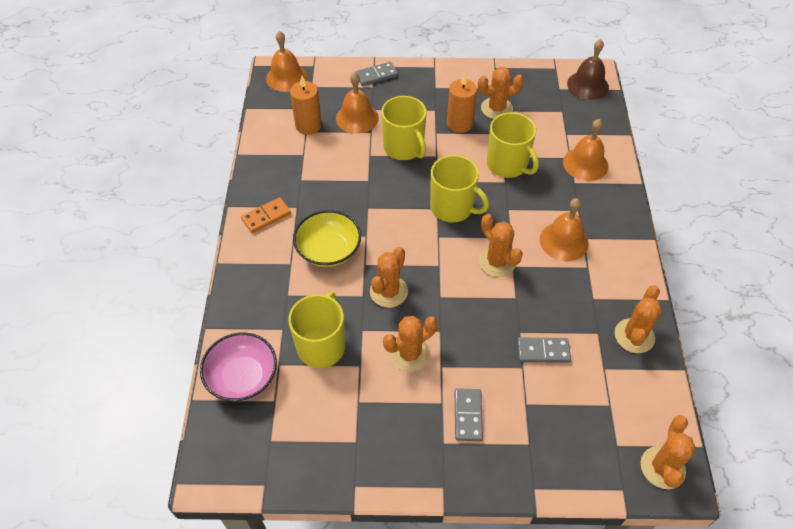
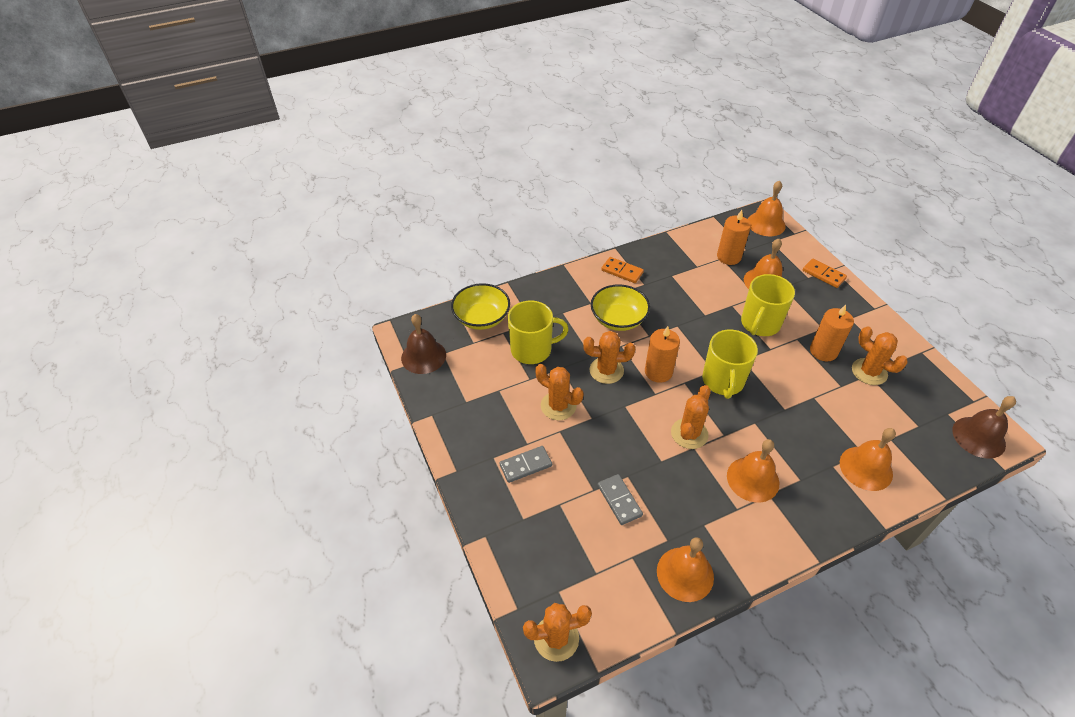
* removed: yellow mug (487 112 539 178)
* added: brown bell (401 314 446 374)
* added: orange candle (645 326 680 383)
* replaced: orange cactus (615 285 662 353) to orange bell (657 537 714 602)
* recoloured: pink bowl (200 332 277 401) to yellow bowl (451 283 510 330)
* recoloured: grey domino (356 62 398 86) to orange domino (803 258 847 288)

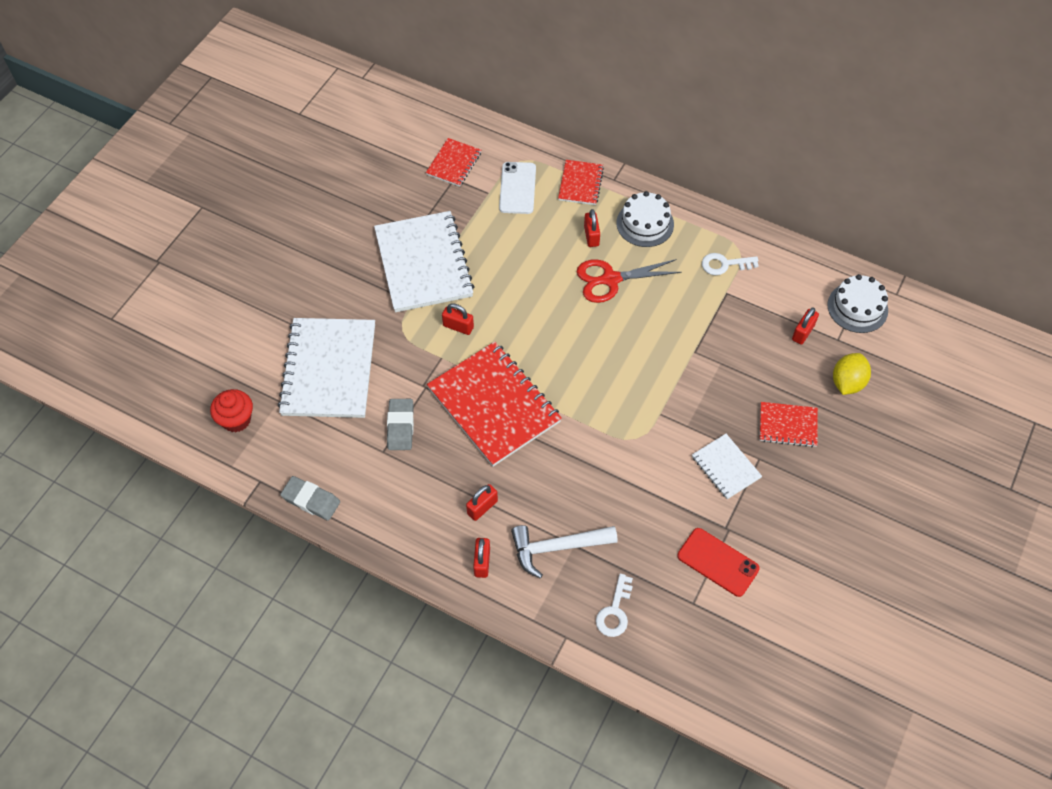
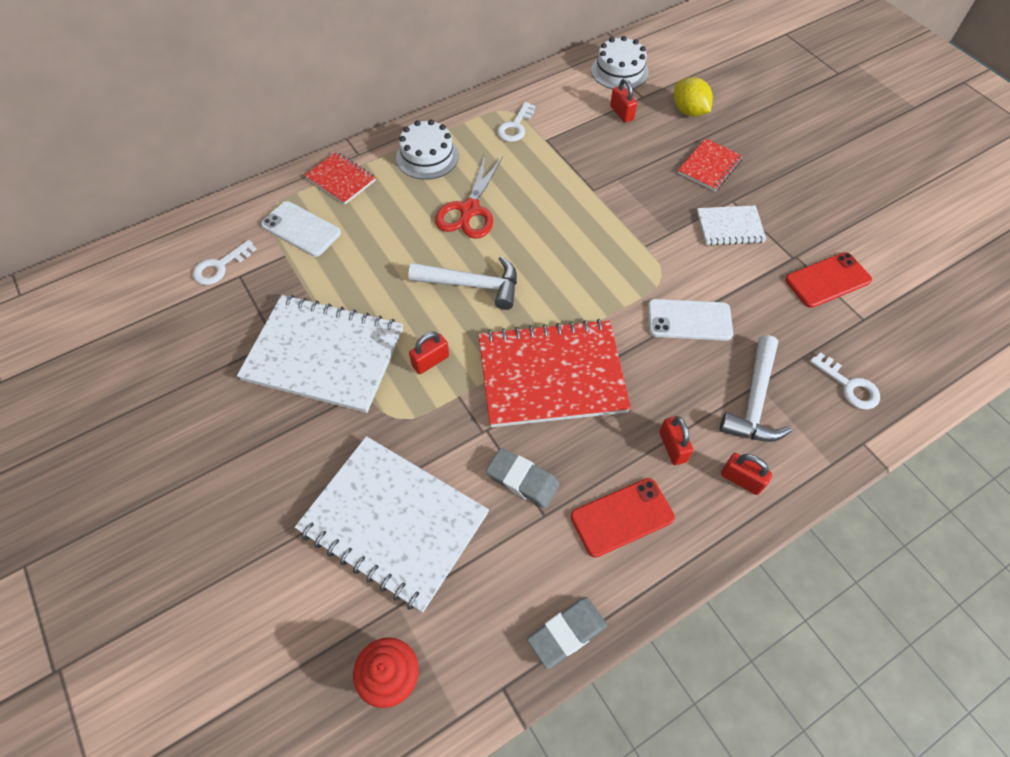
* removed: red padlock (584 209 600 247)
* added: white hammer (408 256 517 310)
* added: red phone (571 478 675 558)
* added: white phone (648 299 733 341)
* replaced: red notebook (426 138 481 187) to white key (193 240 256 285)

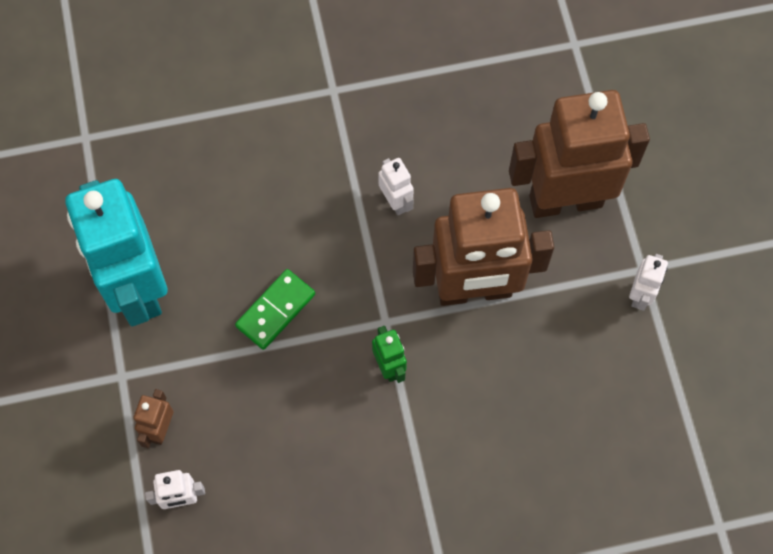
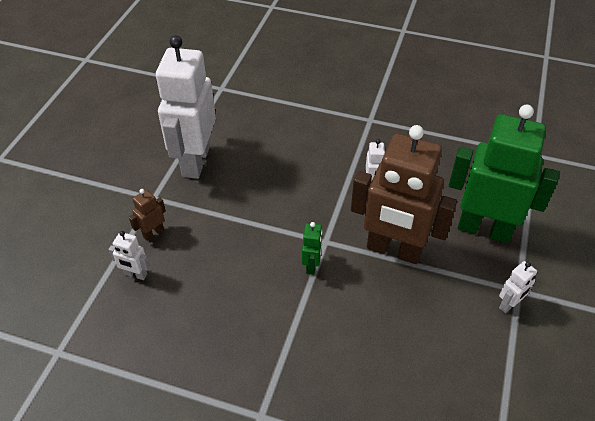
* removed: green domino (235 269 315 350)
* recoloured: turquoise robot (65 179 167 326) to white robot (156 35 216 179)
* recoloured: brown robot (509 90 650 218) to green robot (449 105 559 243)

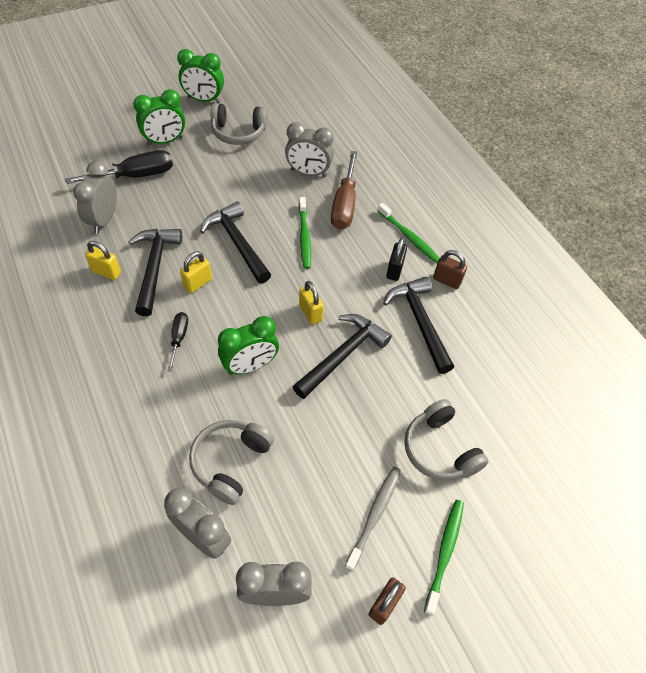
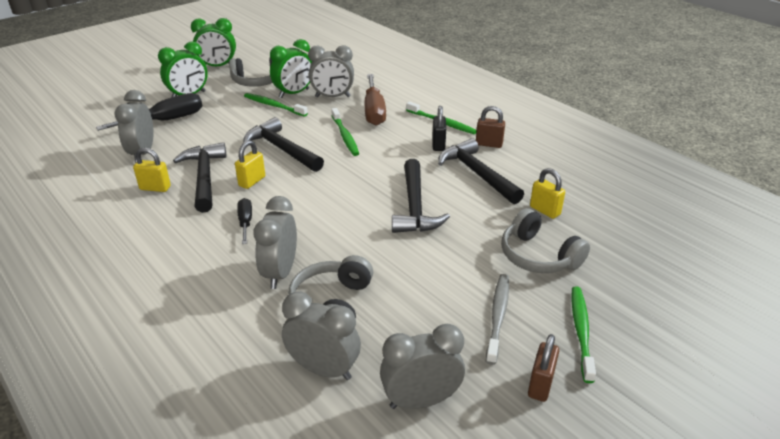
* added: green toothbrush (244 93 308 117)
* added: grey clock (253 196 297 289)
* moved: green clock (218 316 279 375) to (270 39 312 98)
* moved: yellow padlock (299 281 324 325) to (530 168 565 219)
* turned: black hammer (292 314 392 399) = (392 159 450 233) 150 degrees clockwise

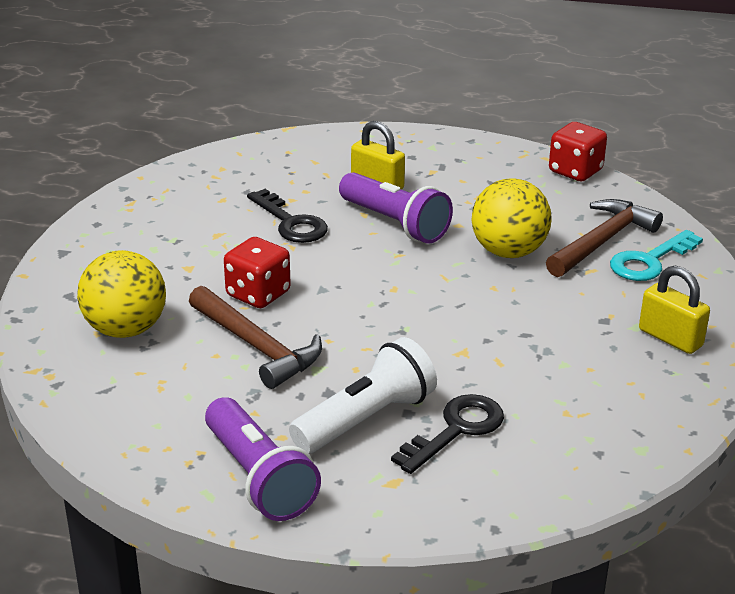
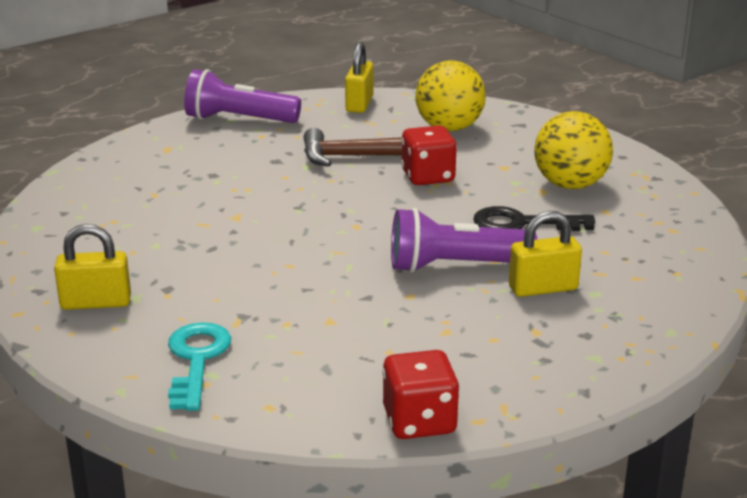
* removed: white flashlight (289 337 437 454)
* removed: black key (391 394 504 474)
* removed: brown hammer (546 199 663 277)
* added: yellow padlock (345 42 373 113)
* moved: yellow ball (472 179 551 258) to (534 111 613 189)

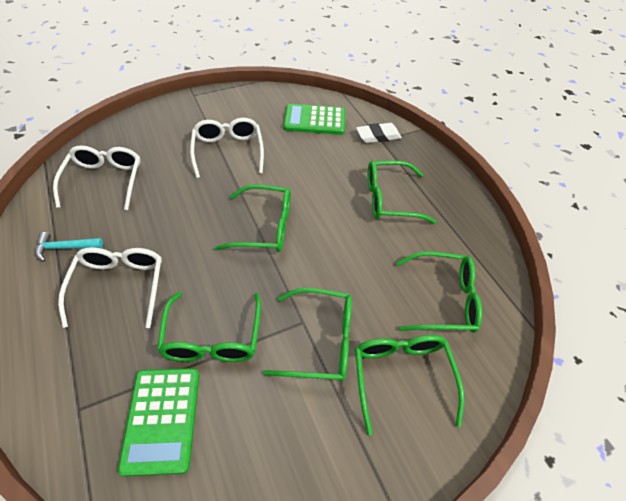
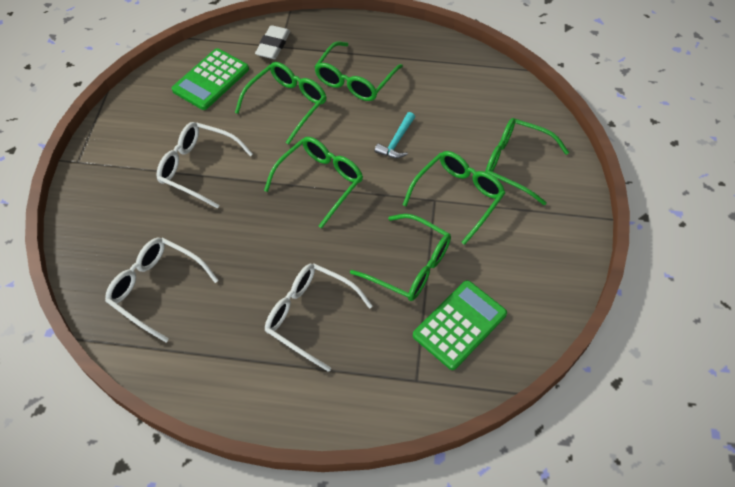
* moved: turquoise hammer (35 232 103 262) to (375 112 415 158)
* moved: green glasses (396 252 482 333) to (235 62 326 144)
* turned: green calculator (118 368 199 477) = (413 280 507 370) 75 degrees counterclockwise

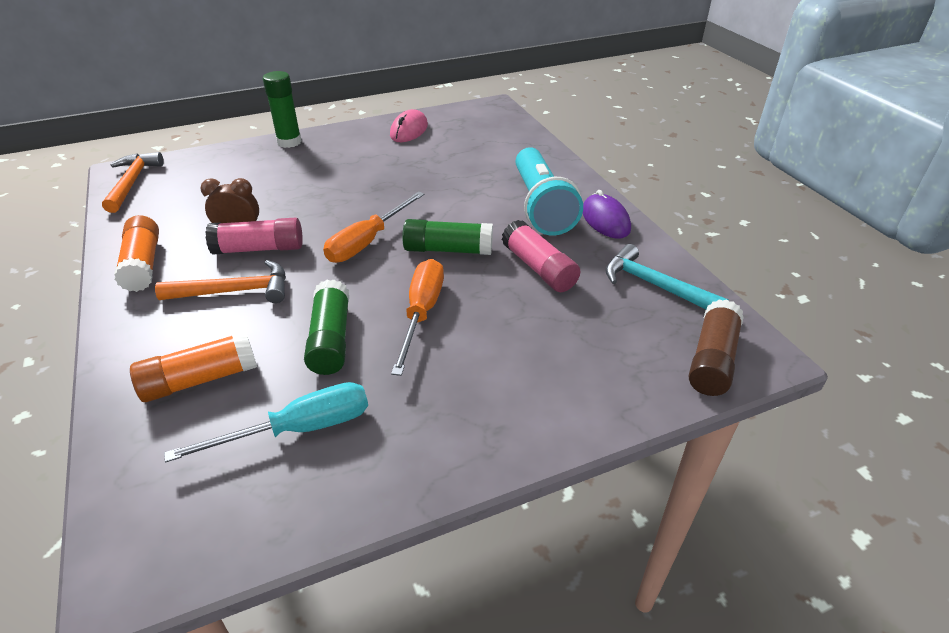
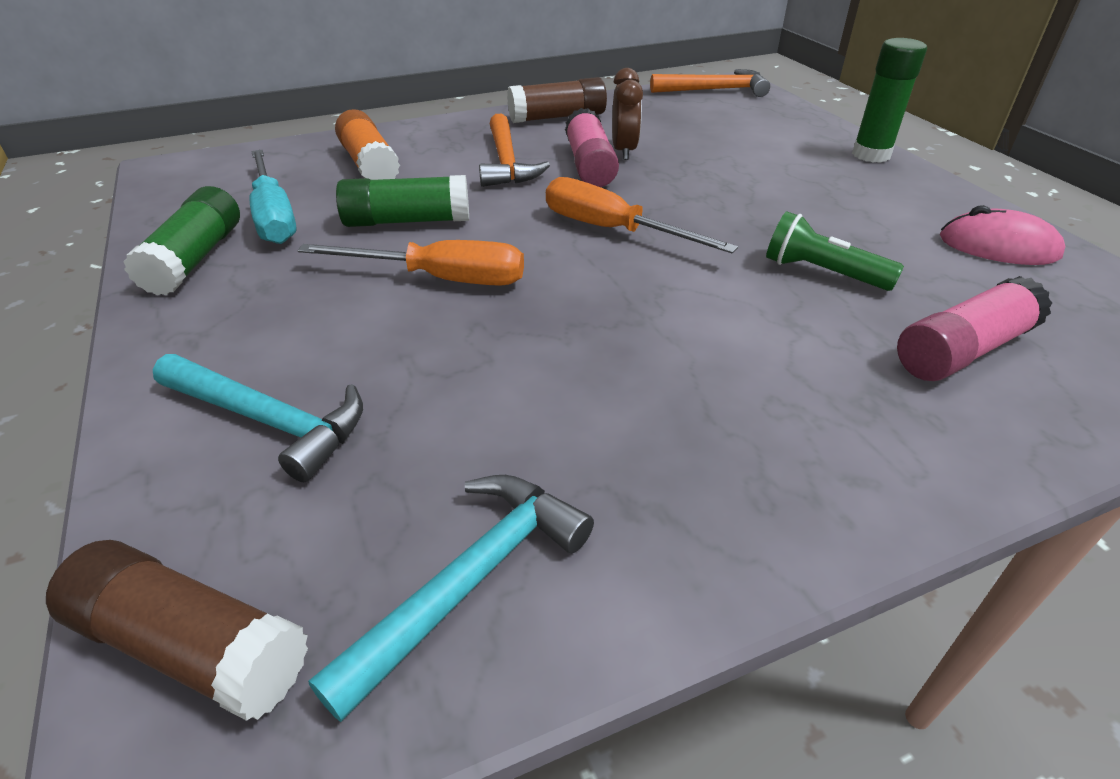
* removed: turquoise flashlight (515 147 583 236)
* removed: purple mouse (582 190 631 239)
* added: turquoise hammer (153 354 363 482)
* added: green flashlight (766 211 904 291)
* moved: green glue stick (402 219 493 255) to (123 186 240 296)
* moved: pink glue stick (502 220 580 292) to (897 276 1052 381)
* recoloured: orange glue stick (114 215 159 292) to brown glue stick (507 77 607 123)

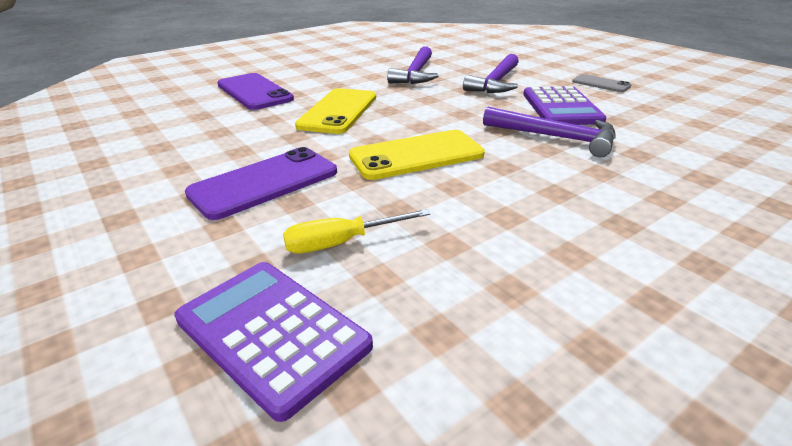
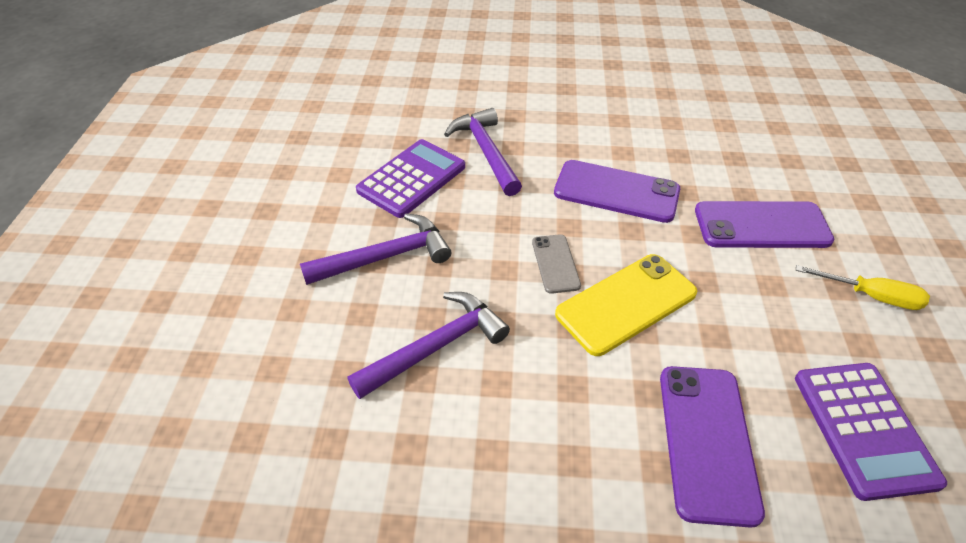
* moved: purple calculator (174 262 373 422) to (795 363 947 501)
* moved: yellow screwdriver (283 209 430 254) to (796 265 930 310)
* moved: grey phone (572 74 631 92) to (532 234 581 294)
* recoloured: yellow phone (349 130 485 180) to purple phone (554 160 680 223)

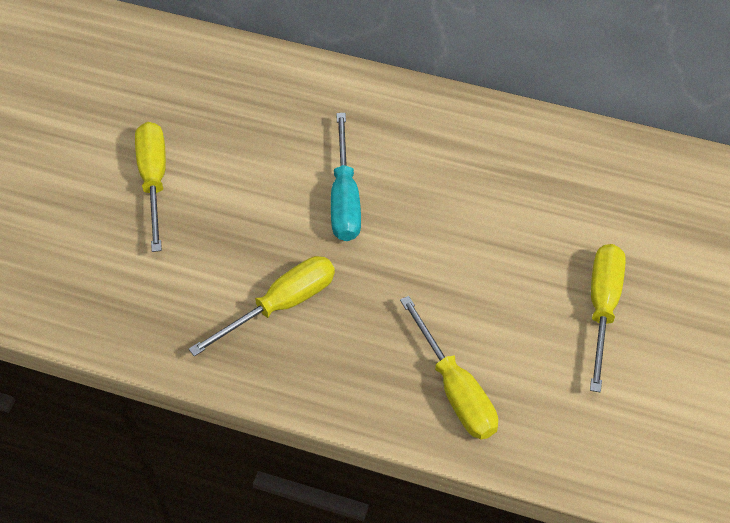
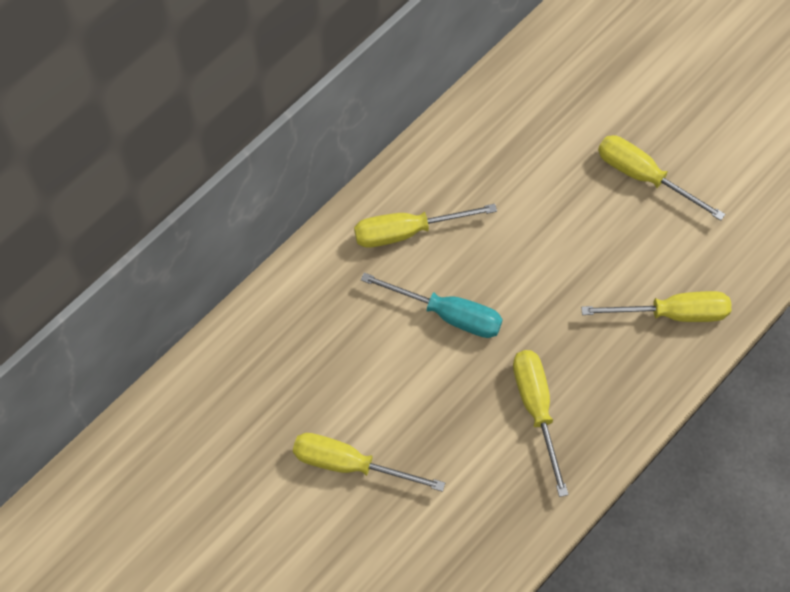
* added: yellow screwdriver (354 204 497 248)

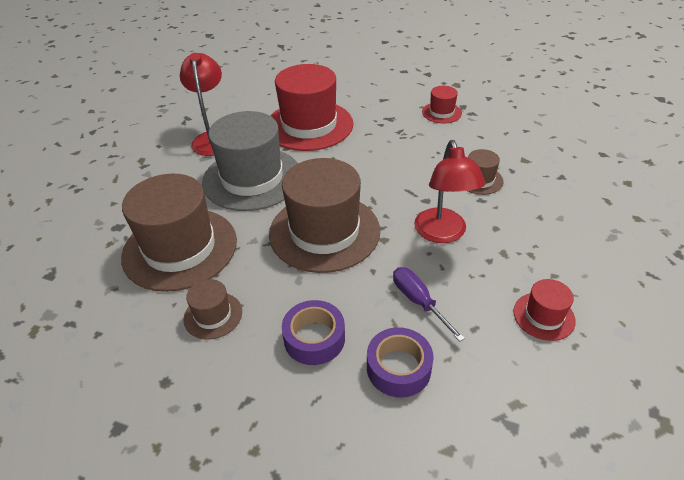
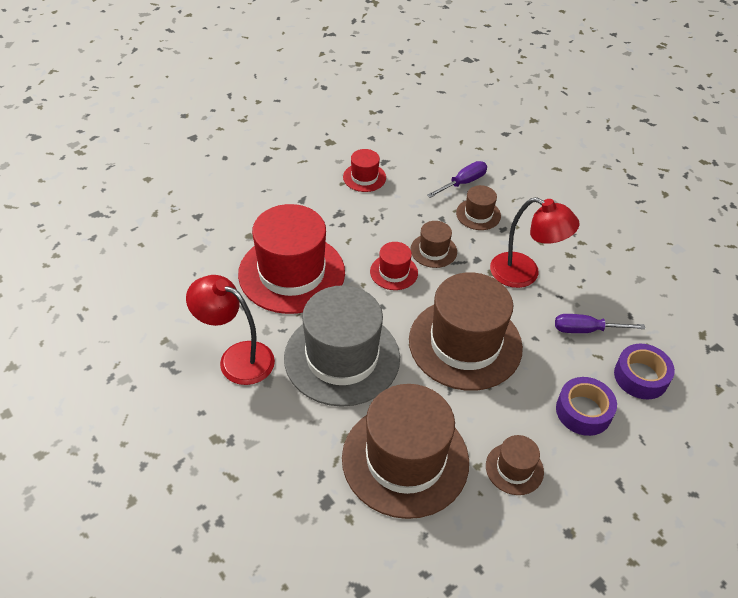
* added: brown hat (411 221 457 268)
* added: purple screwdriver (427 161 487 198)
* moved: red hat (513 279 576 341) to (370 242 418 290)

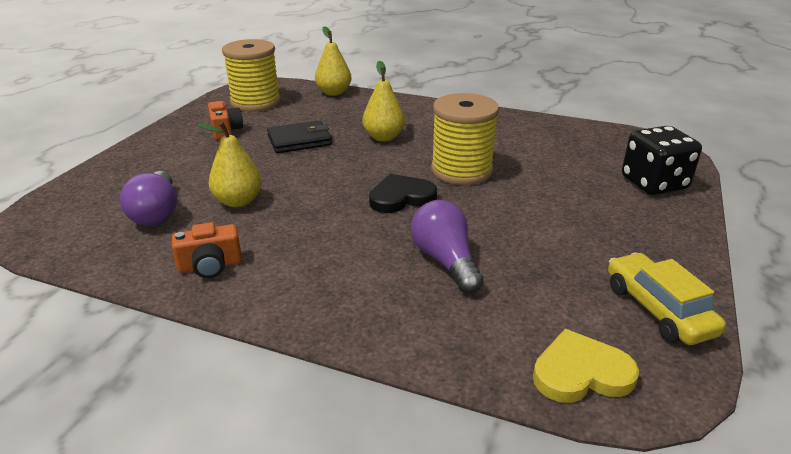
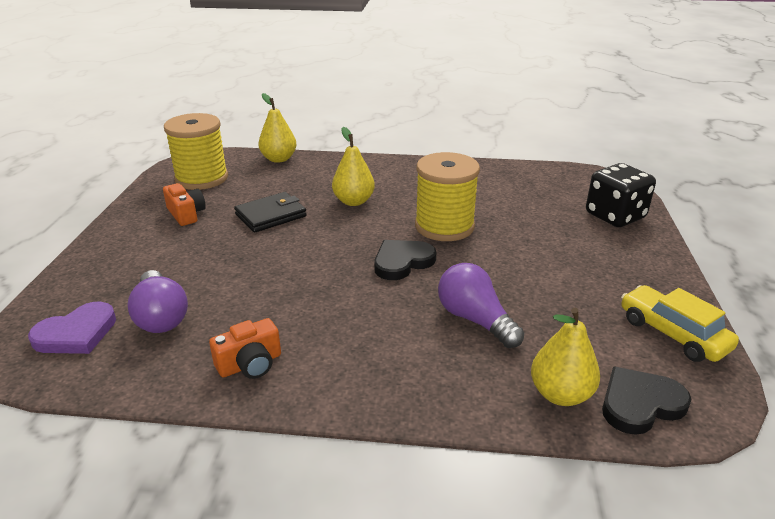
* added: purple heart (28 302 116 354)
* moved: yellow pear (198 122 262 207) to (531 308 600 406)
* recoloured: yellow heart (533 329 639 403) to black heart (602 366 691 435)

